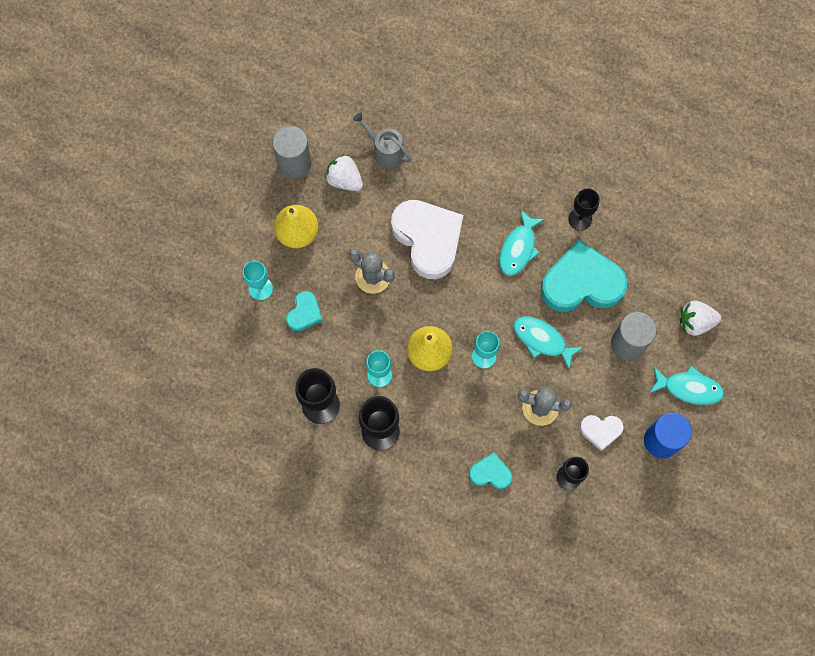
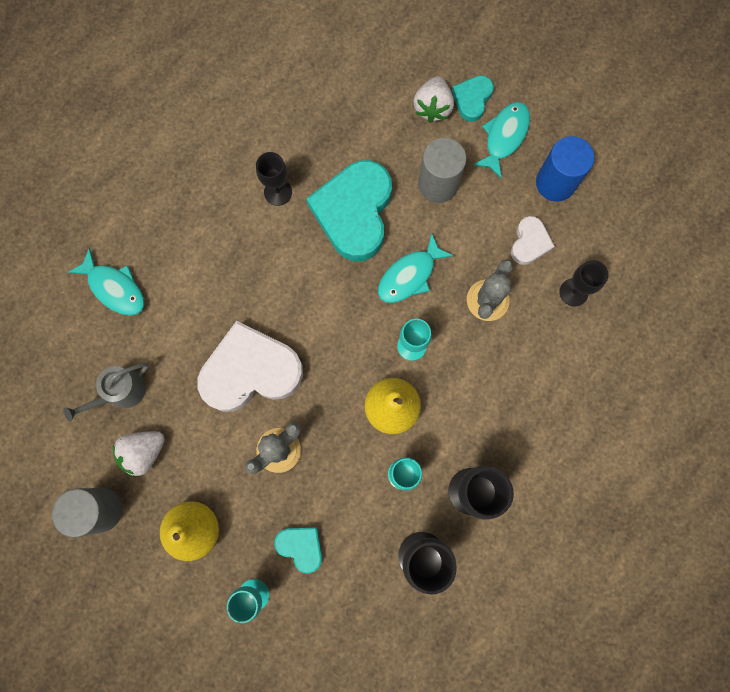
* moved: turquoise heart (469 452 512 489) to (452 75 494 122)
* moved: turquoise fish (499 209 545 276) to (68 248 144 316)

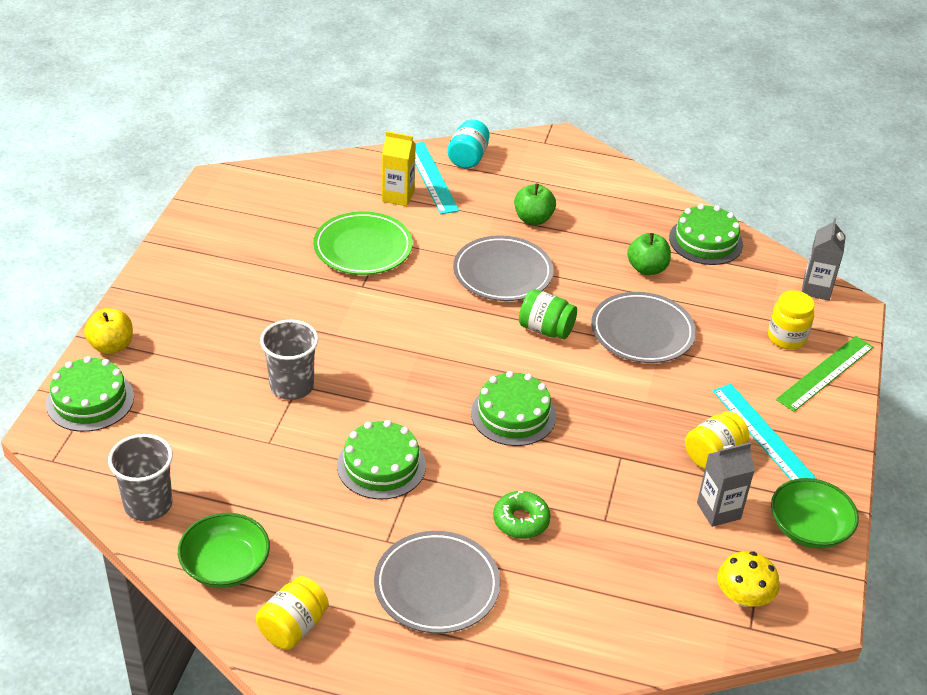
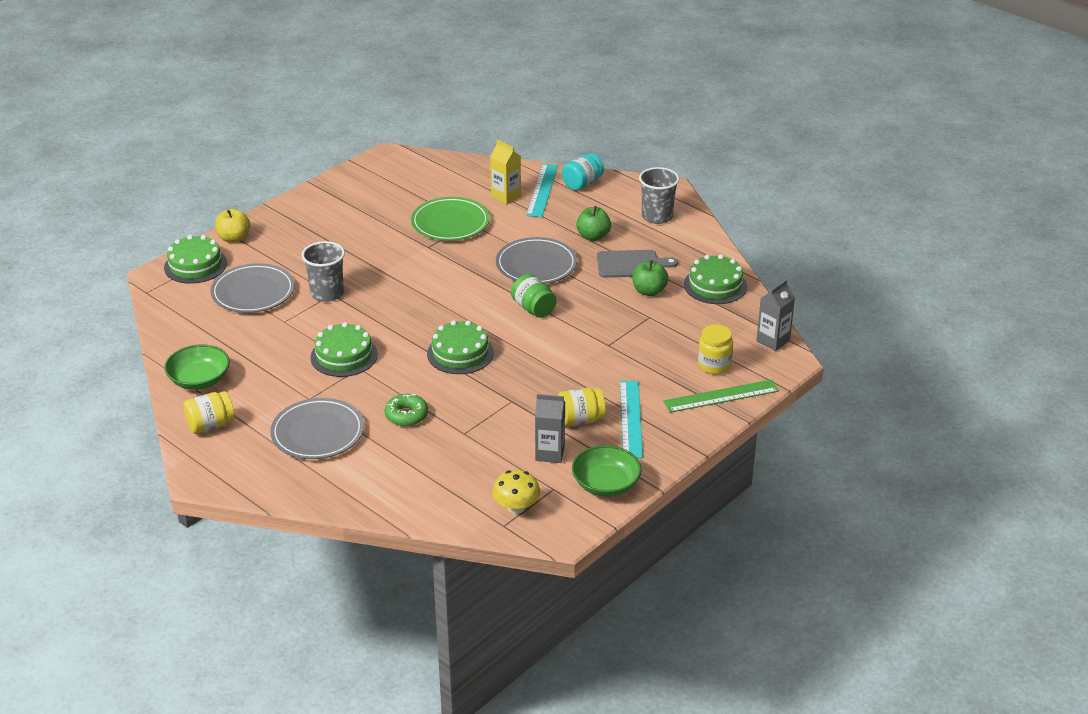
* added: grey cutting board (597 250 678 278)
* moved: grey cup (108 434 173 521) to (639 167 679 224)
* moved: grey plate (591 292 696 363) to (211 263 295 313)

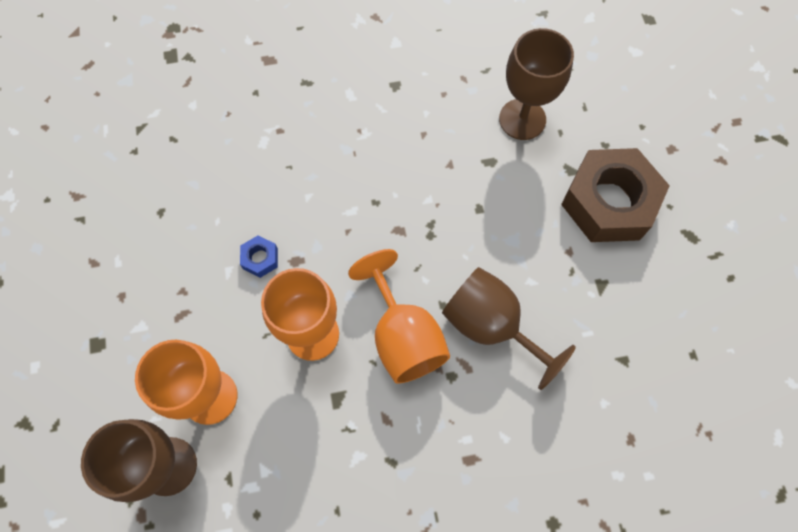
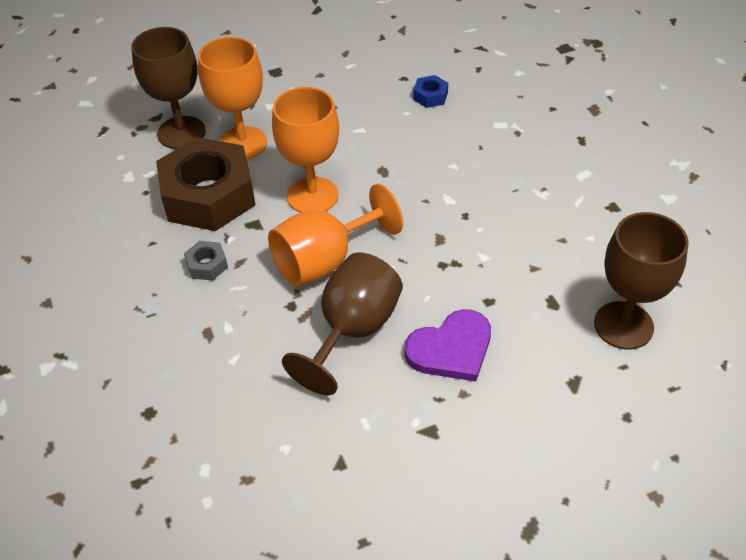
* added: grey nut (184 241 228 281)
* added: purple heart (405 309 491 382)
* moved: blue nut (240 236 278 278) to (413 75 448 108)
* moved: brown nut (561 148 670 242) to (156 137 256 231)

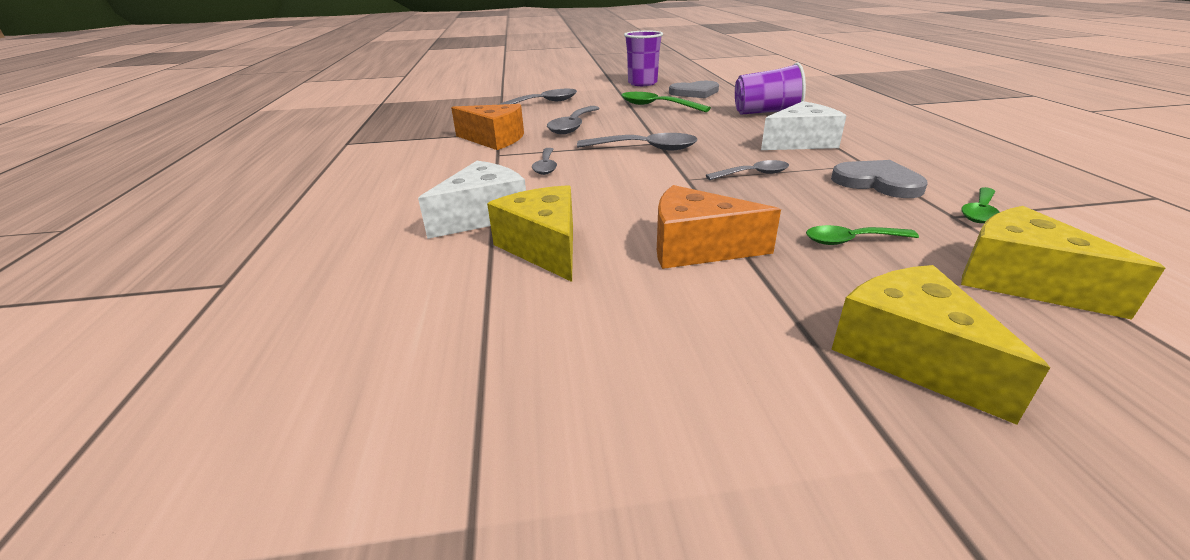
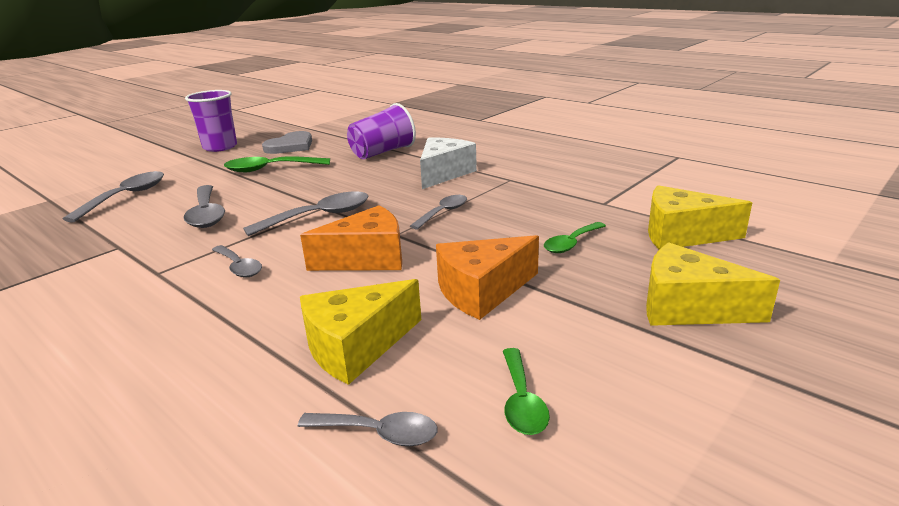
* removed: white cheese (418 161 526 239)
* removed: grey heart (831 160 928 198)
* added: grey spoon (298 412 438 446)
* moved: orange cheese (451 104 524 150) to (300 205 402 271)
* moved: green spoon (961 187 1000 223) to (503 348 550 435)
* turned: yellow cheese (487 185 573 282) = (300 279 421 385) 60 degrees counterclockwise

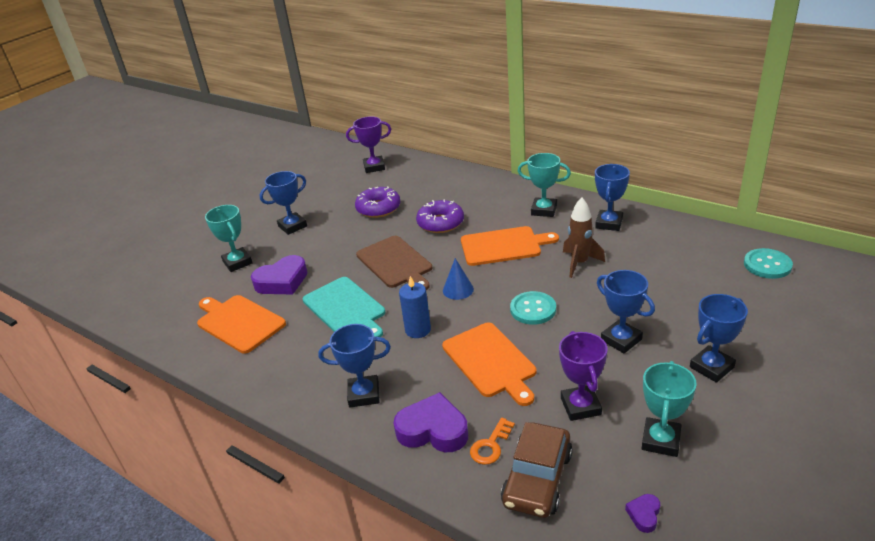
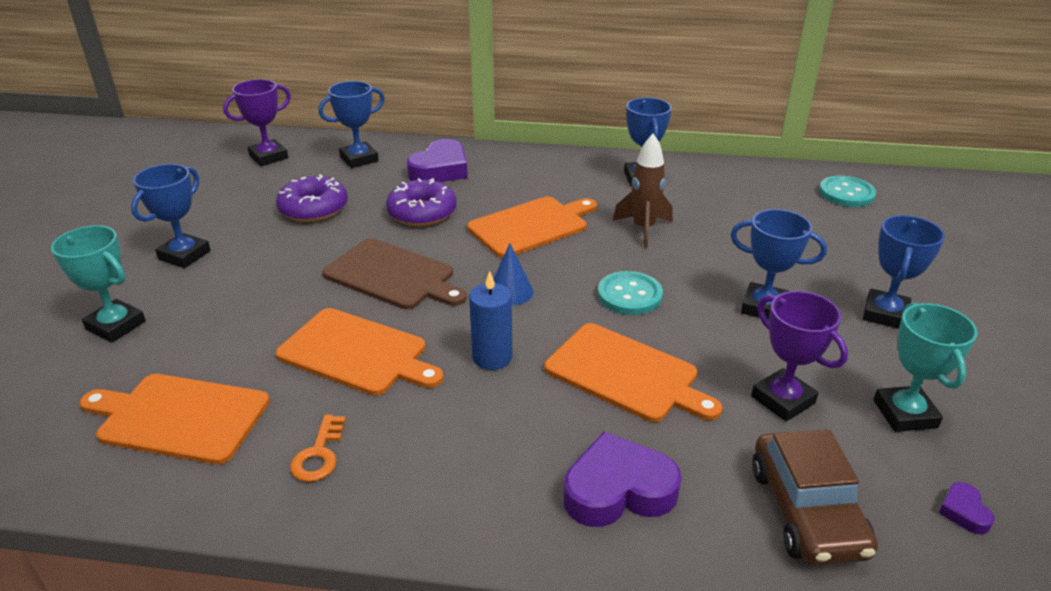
* removed: turquoise trophy (518 153 571 217)
* moved: purple heart (251 255 307 295) to (407 139 468 182)
* moved: blue trophy (318 324 391 407) to (318 81 385 168)
* moved: orange key (470 418 515 465) to (290 414 346 482)
* recoloured: turquoise cutting board (303 277 385 337) to orange cutting board (276 308 444 396)

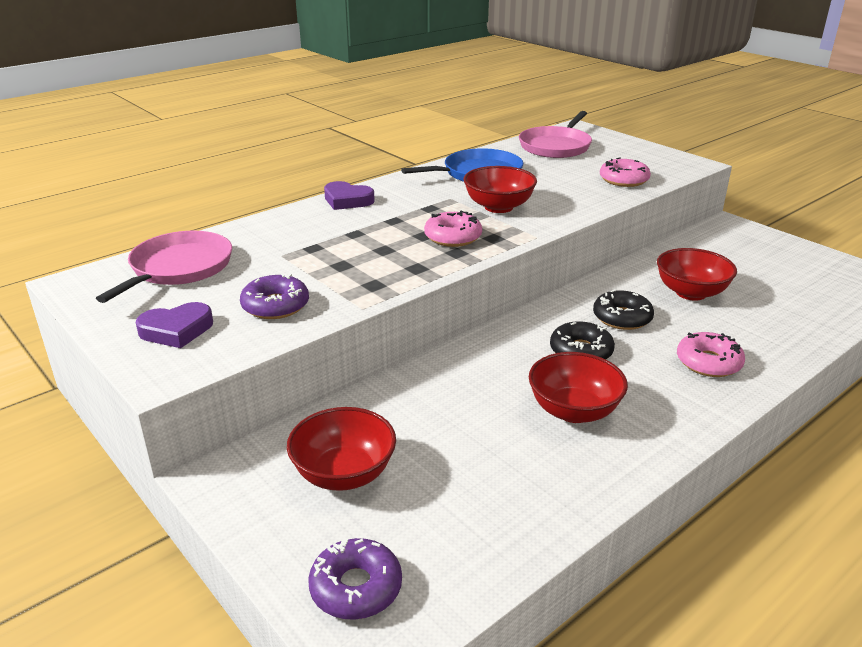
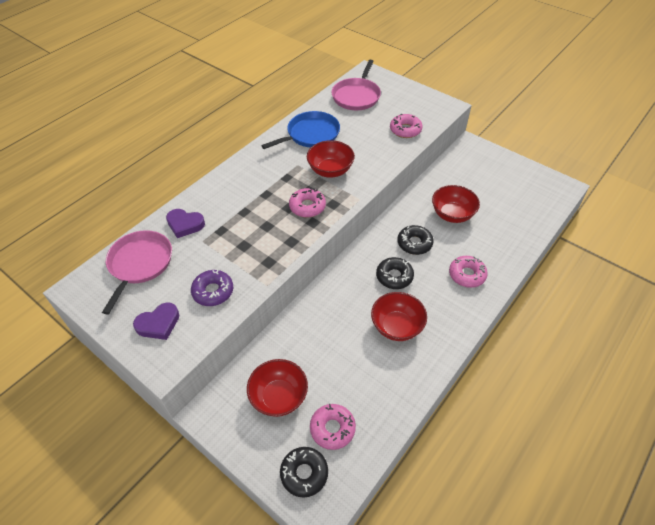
* added: pink donut (310 404 356 450)
* moved: purple heart (324 181 375 210) to (166 209 205 238)
* recoloured: purple donut (308 538 402 620) to black donut (280 447 328 497)

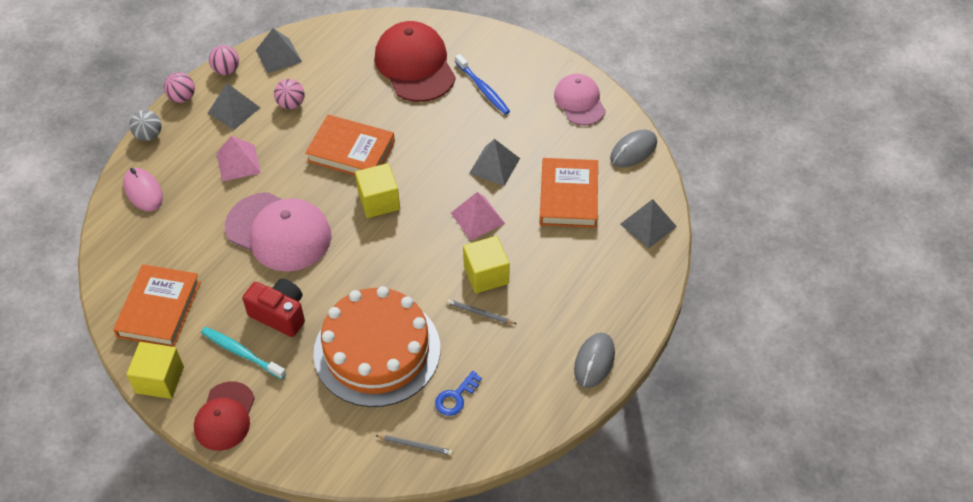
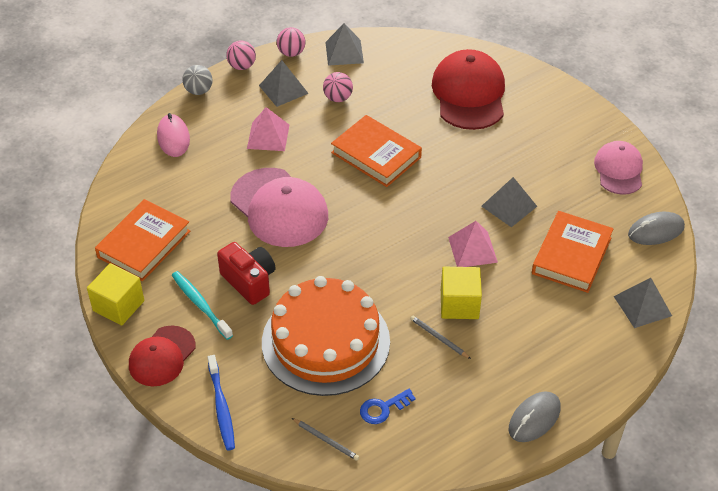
* removed: yellow cube (355 163 400 218)
* moved: blue toothbrush (455 54 510 115) to (208 355 235 450)

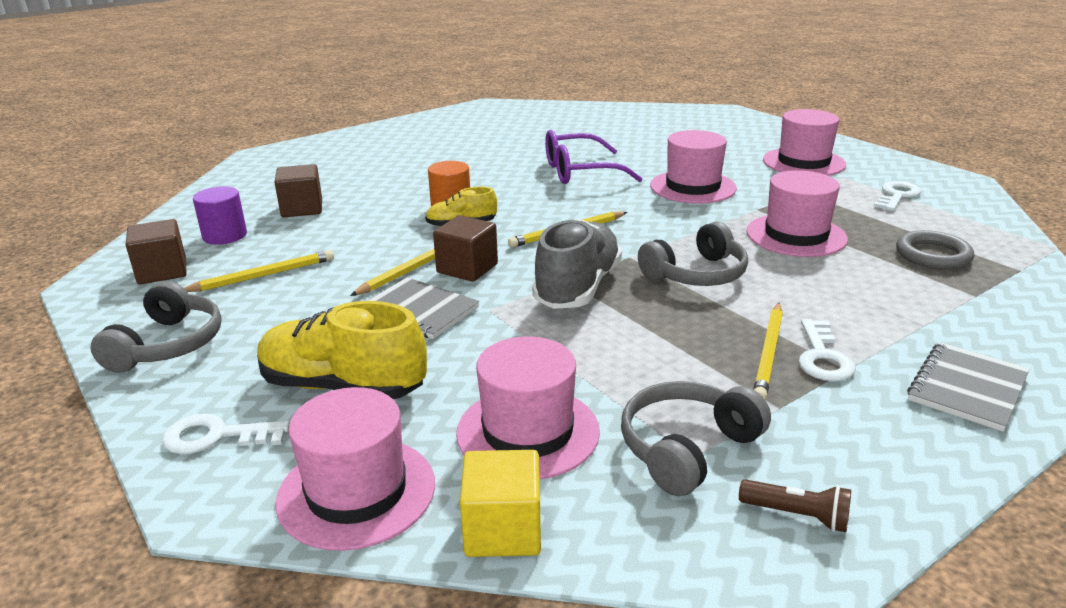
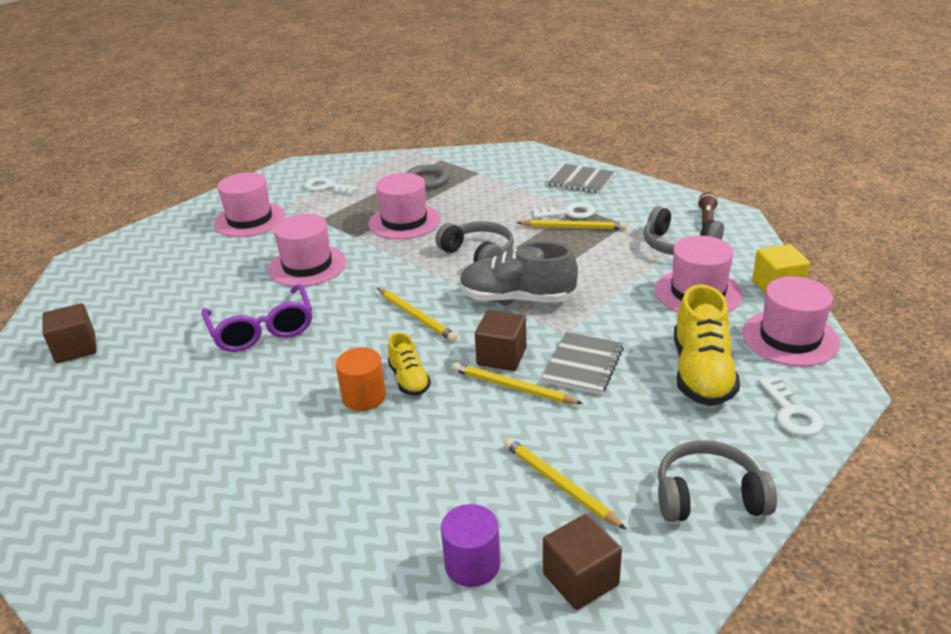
* moved: brown cube (274 164 322 217) to (42 303 97 363)

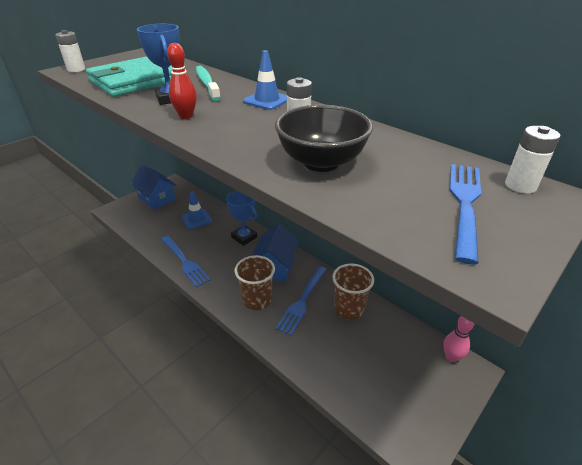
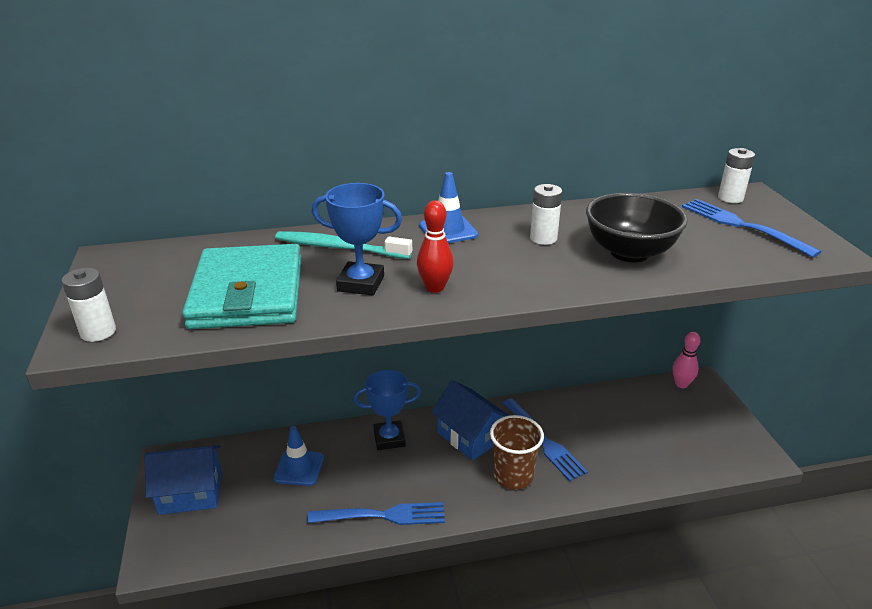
* removed: brown cup (332 264 374 319)

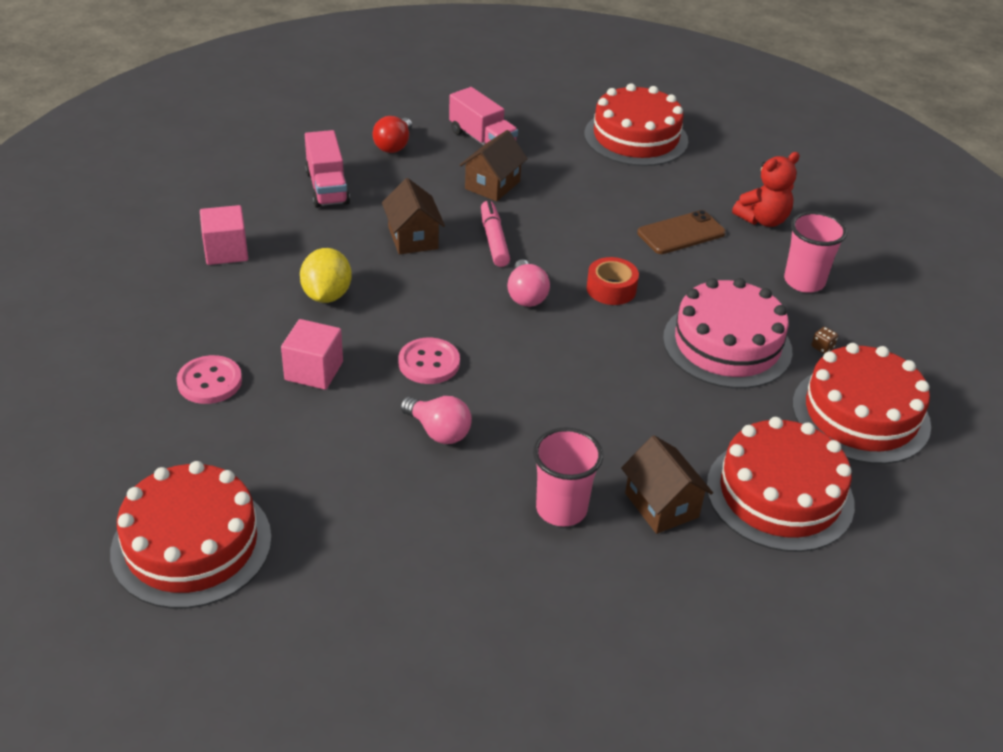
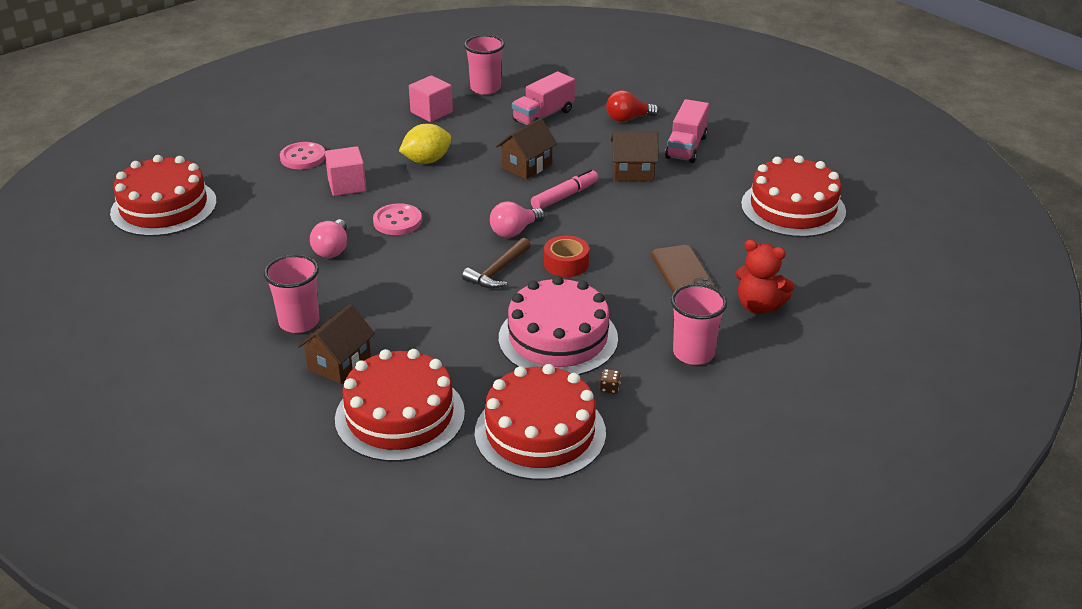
* added: brown hammer (462 238 531 289)
* added: pink cup (464 35 505 95)
* turned: brown phone (637 210 726 254) = (652 245 715 292) 45 degrees clockwise

